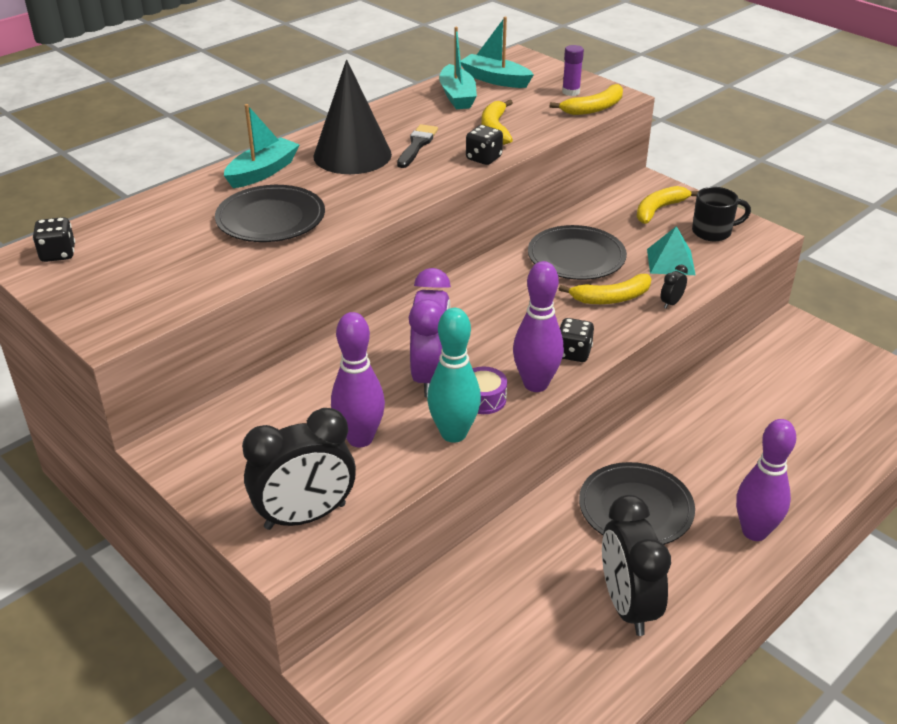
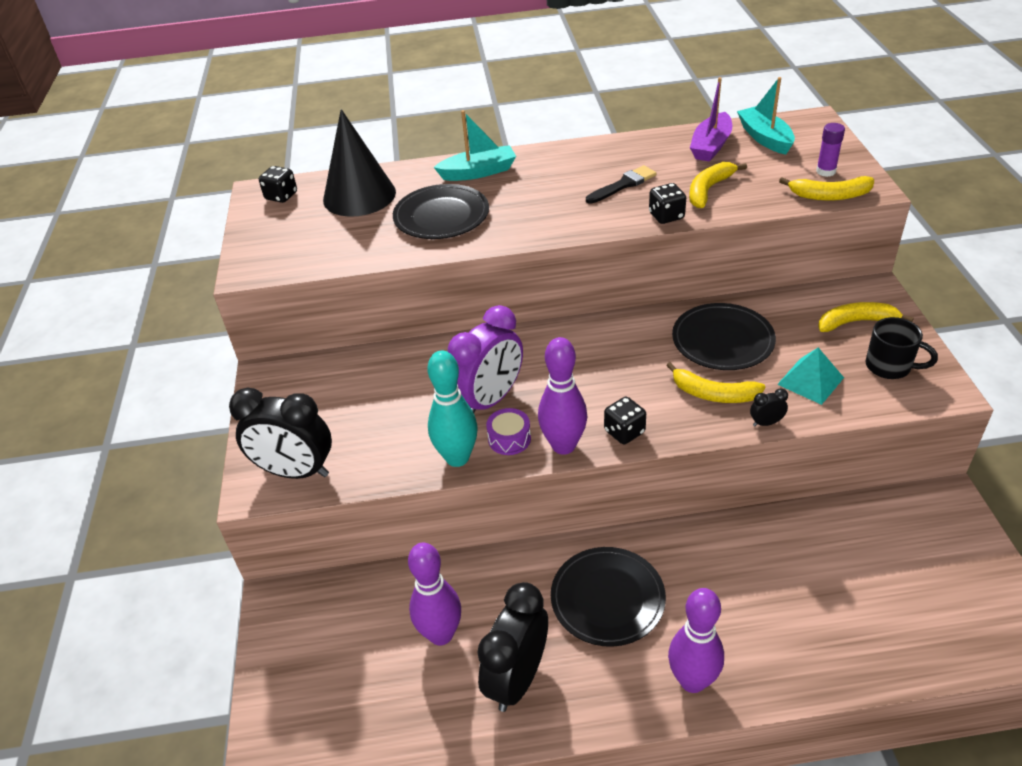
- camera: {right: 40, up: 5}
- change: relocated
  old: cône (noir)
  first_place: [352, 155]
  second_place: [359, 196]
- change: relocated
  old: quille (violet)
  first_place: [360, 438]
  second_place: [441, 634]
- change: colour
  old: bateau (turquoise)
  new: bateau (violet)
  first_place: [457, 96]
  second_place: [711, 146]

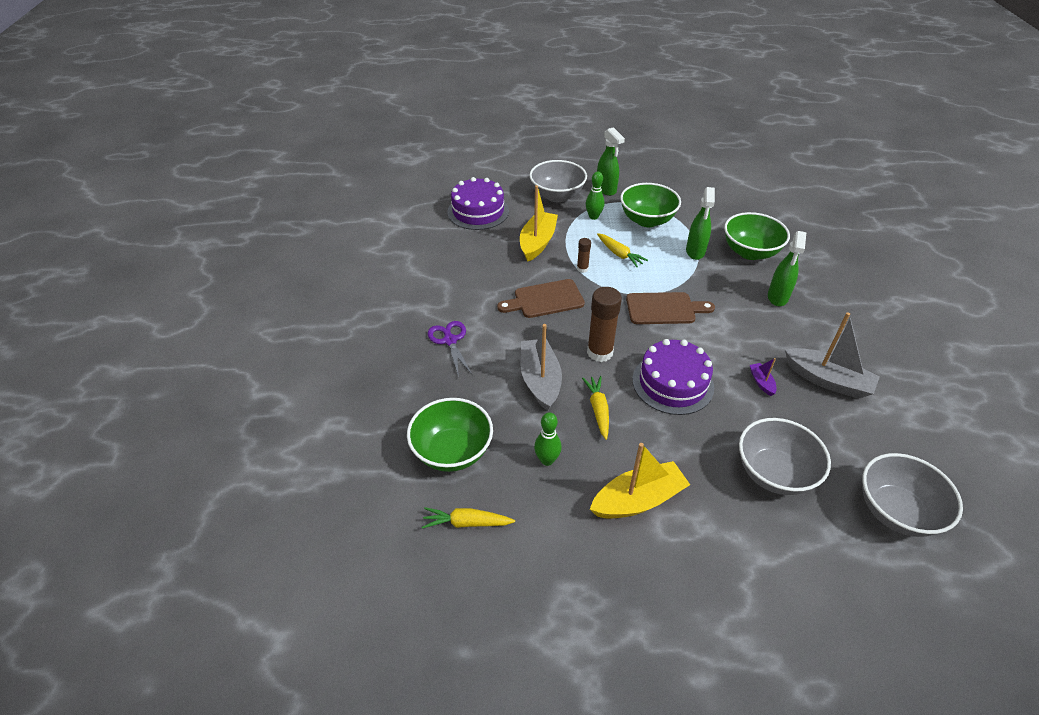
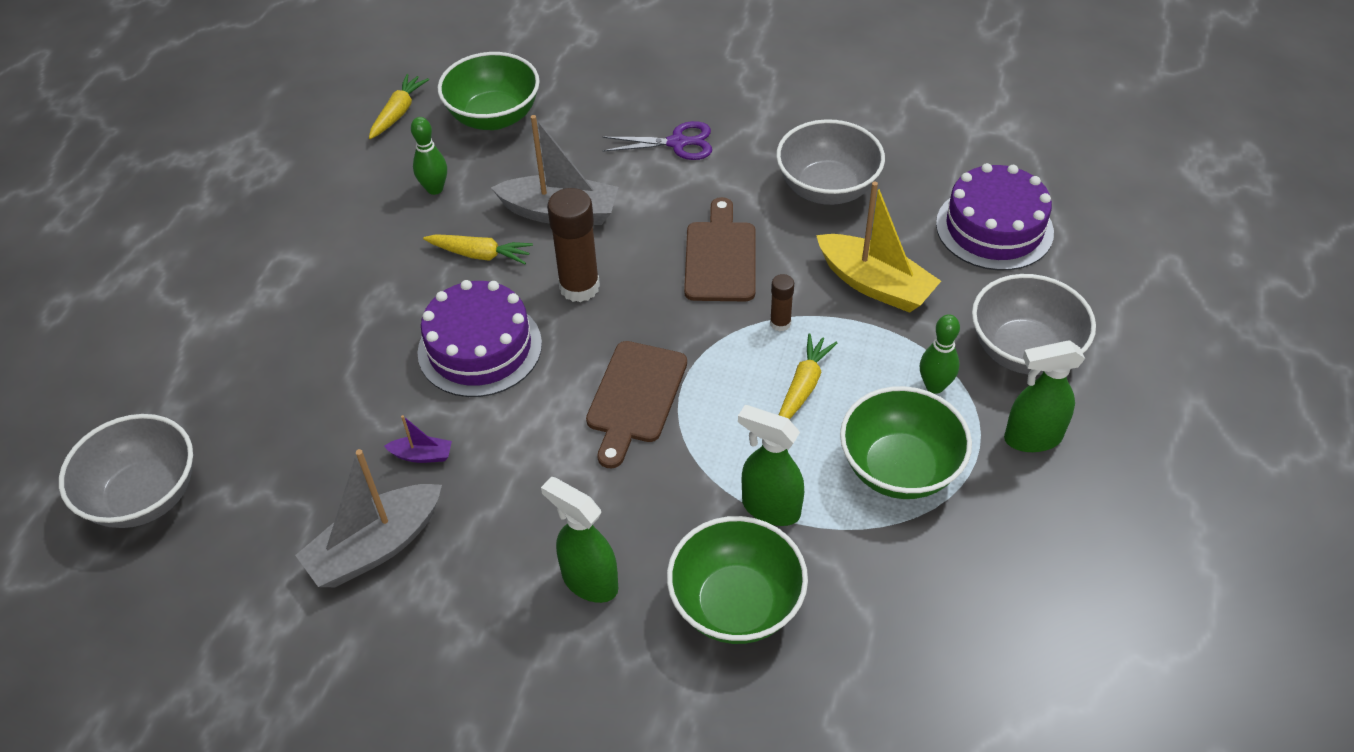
- camera: {right: 110, up: 5}
- change: missing
  old: bateau (jaune)
  first_place: [638, 500]
- change: relocated
  old: bol (gris)
  first_place: [774, 473]
  second_place: [827, 188]
- change: spun
  old: carotte (jaune)
  first_place: [619, 254]
  second_place: [803, 386]
  degrees: 135

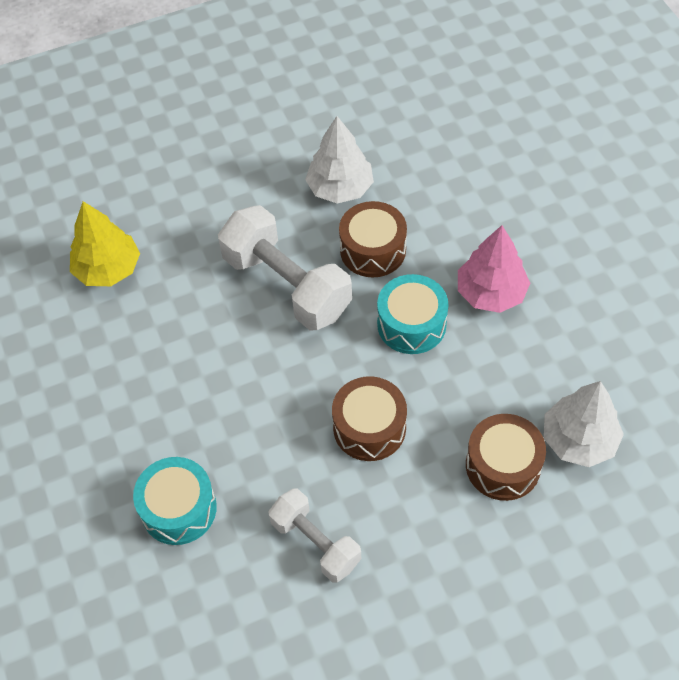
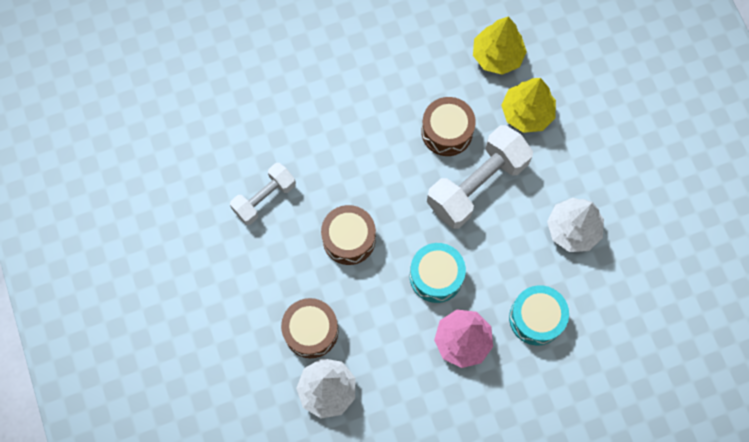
- camera: {right: 90, up: 15}
- change: appeared
  new: arbre (jaune)
  second_place: [527, 113]
- change: relocated
  old: tambour (turquoise)
  first_place: [179, 509]
  second_place: [536, 318]
- change: relocated
  old: tambour (marron)
  first_place: [373, 250]
  second_place: [447, 132]

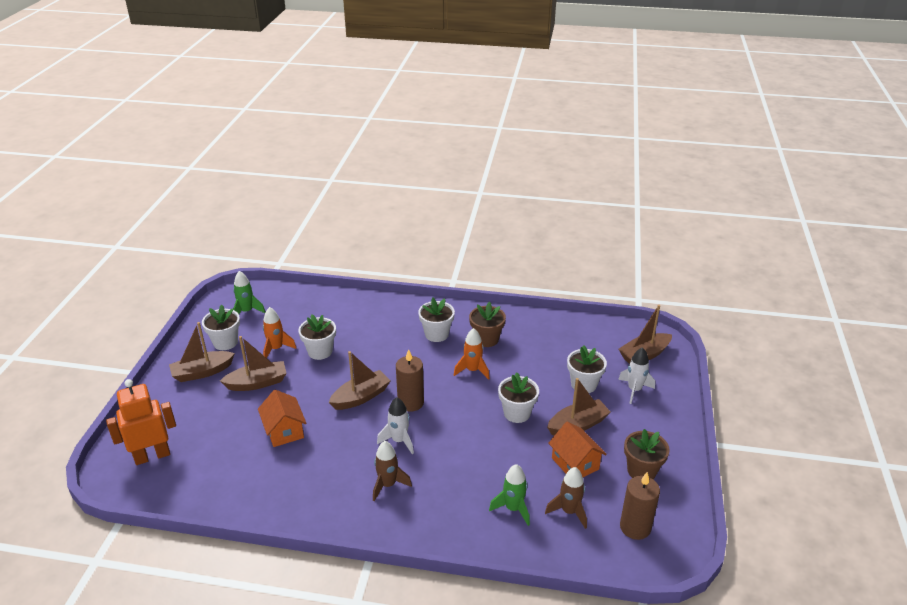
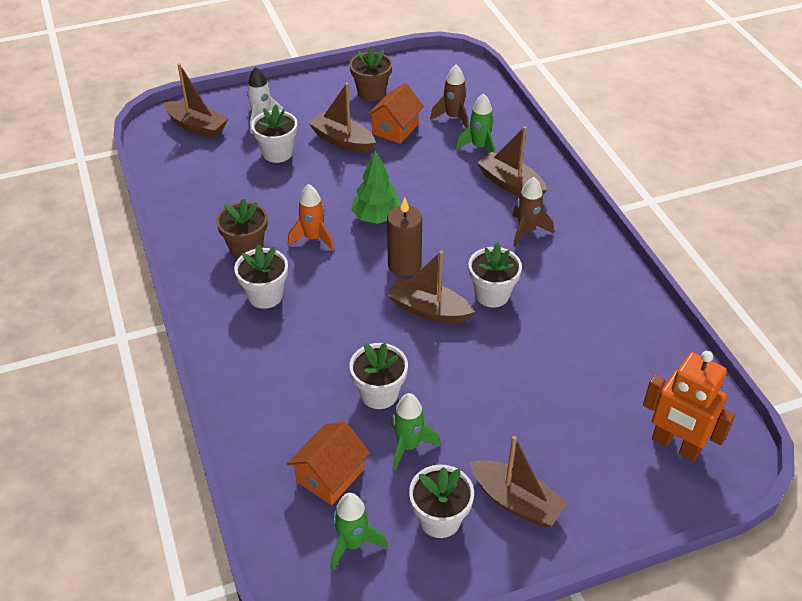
- camera: {right: -120, up: 10}
- change: missing
  old: fusée (blanc)
  first_place: [399, 441]
- change: missing
  old: bougie (marron)
  first_place: [635, 527]
- change: appeared
  new: arbre (vert)
  second_place: [376, 218]
- change: relocated
  old: bateau (marron)
  first_place: [257, 383]
  second_place: [510, 184]
- change: relocated
  old: maison (orange)
  first_place: [284, 431]
  second_place: [330, 475]
- change: relocated
  old: pot de fleurs (blanc)
  first_place: [517, 413]
  second_place: [492, 294]
- change: colour
  old: fusée (orange)
  new: fusée (vert)
  first_place: [276, 349]
  second_place: [408, 446]

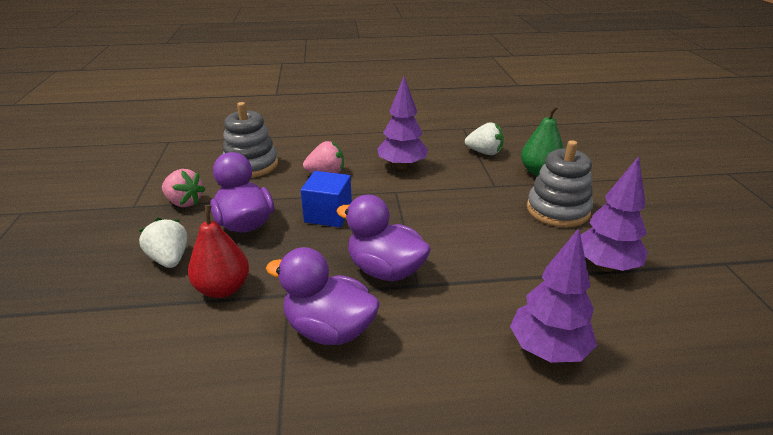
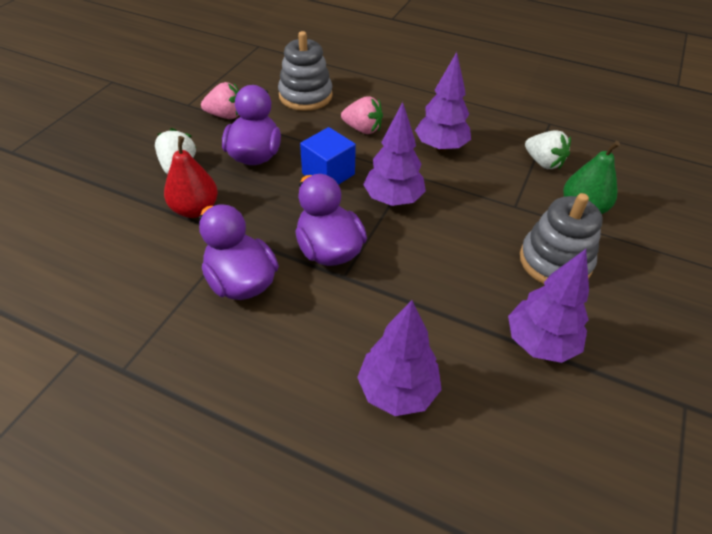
- camera: {right: 30, up: 15}
- change: appeared
  new: arbre (violet)
  second_place: [393, 200]
- change: spun
  old: fraise (rose)
  first_place: [184, 202]
  second_place: [226, 115]
  degrees: -60

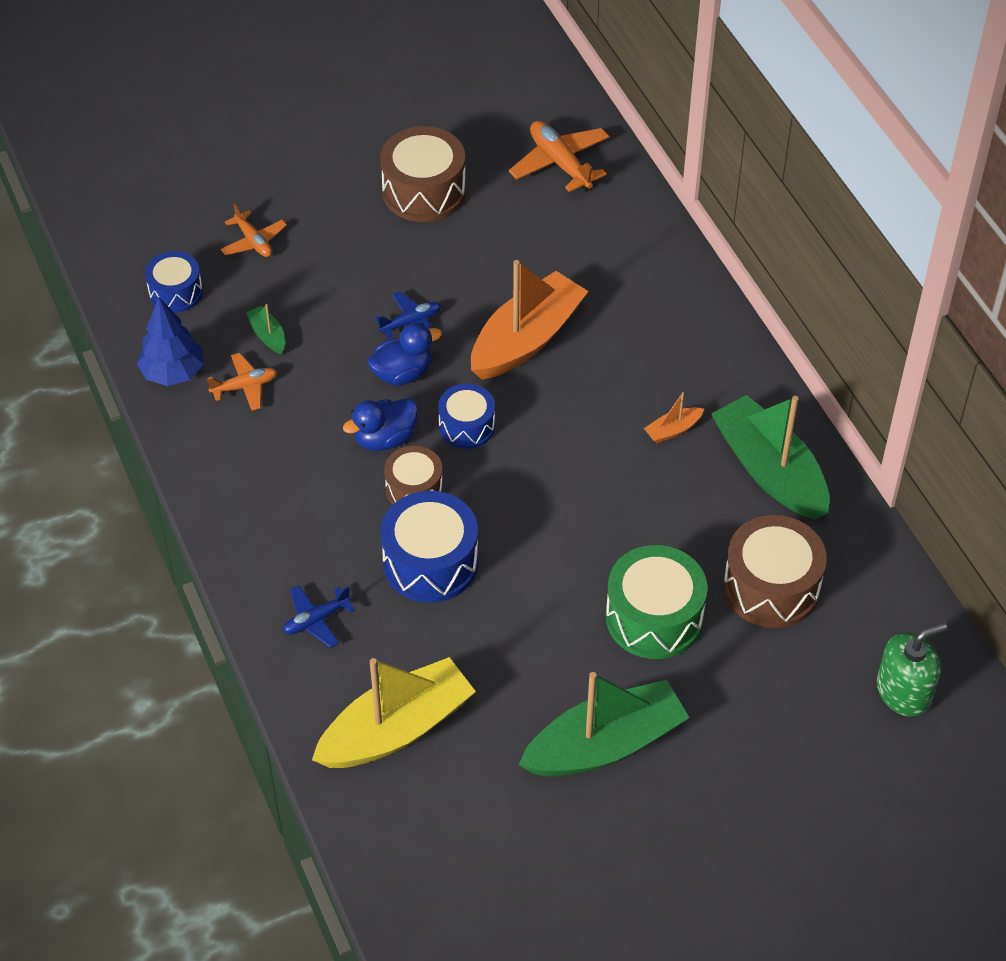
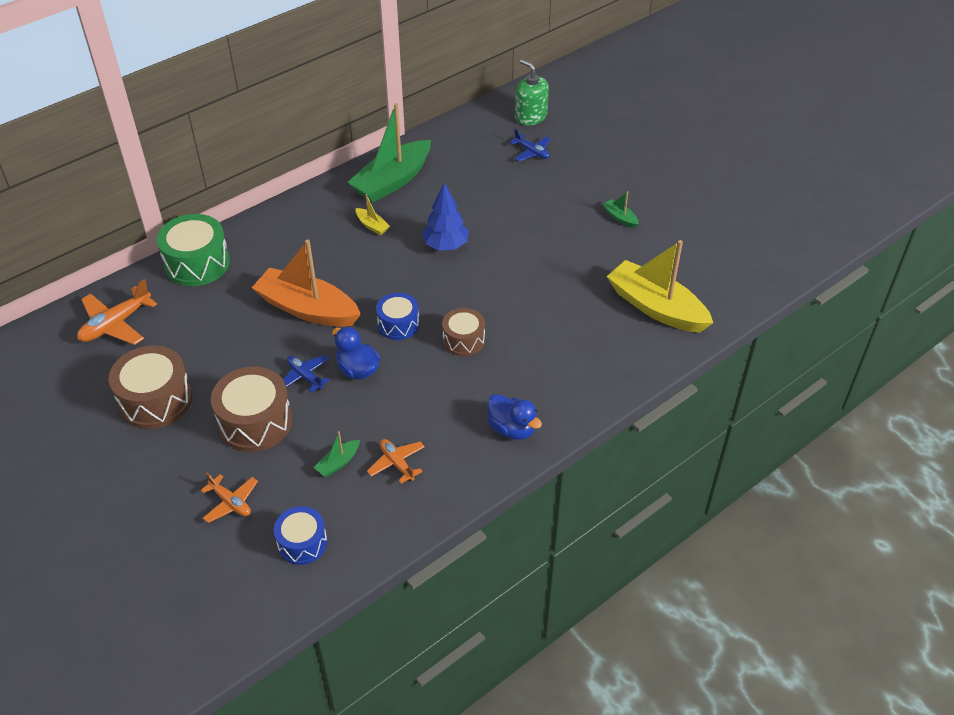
- camera: {right: -105, up: -5}
- change: missing
  old: tambour (bleu)
  first_place: [430, 562]
- change: relocated
  old: arbre (bleu)
  first_place: [173, 373]
  second_place: [445, 245]
- change: relocated
  old: avion (bleu)
  first_place: [316, 620]
  second_place: [532, 152]
- change: relocated
  old: canard (bleu)
  first_place: [385, 438]
  second_place: [512, 429]
- change: relocated
  old: tambour (vert)
  first_place: [654, 617]
  second_place: [197, 263]
- change: relocated
  old: tambour (marron)
  first_place: [771, 587]
  second_place: [255, 422]
- change: colour
  old: bateau (orange)
  new: bateau (jaune)
  first_place: [673, 430]
  second_place: [372, 226]
- change: spun
  old: avion (orange)
  first_place: [253, 241]
  second_place: [231, 502]
  degrees: 90
- change: size
  old: bateau (vert)
  first_place: [605, 744]
  second_place: [620, 218]
  factor: 0.42

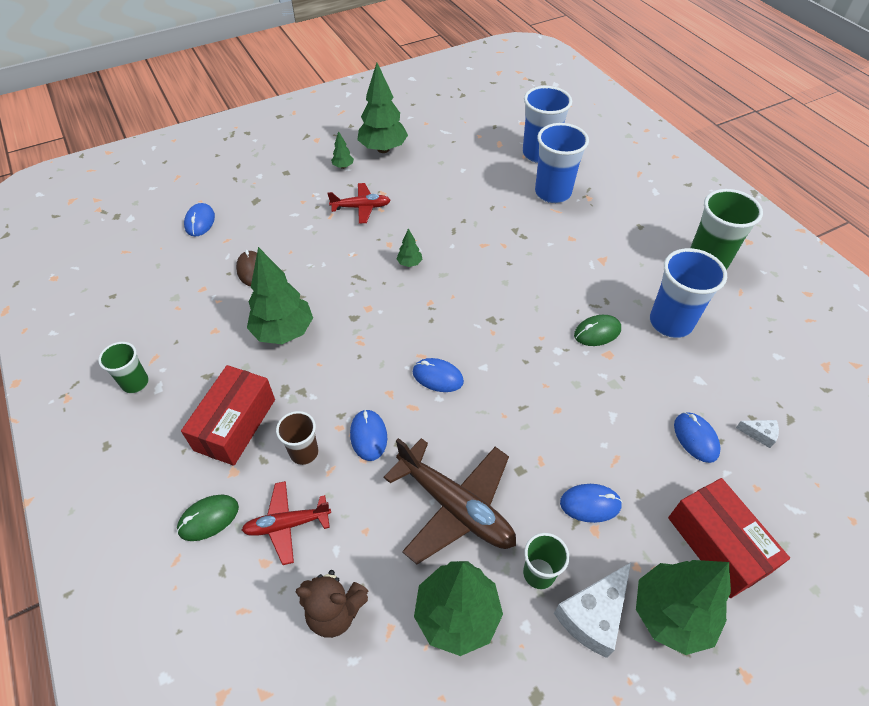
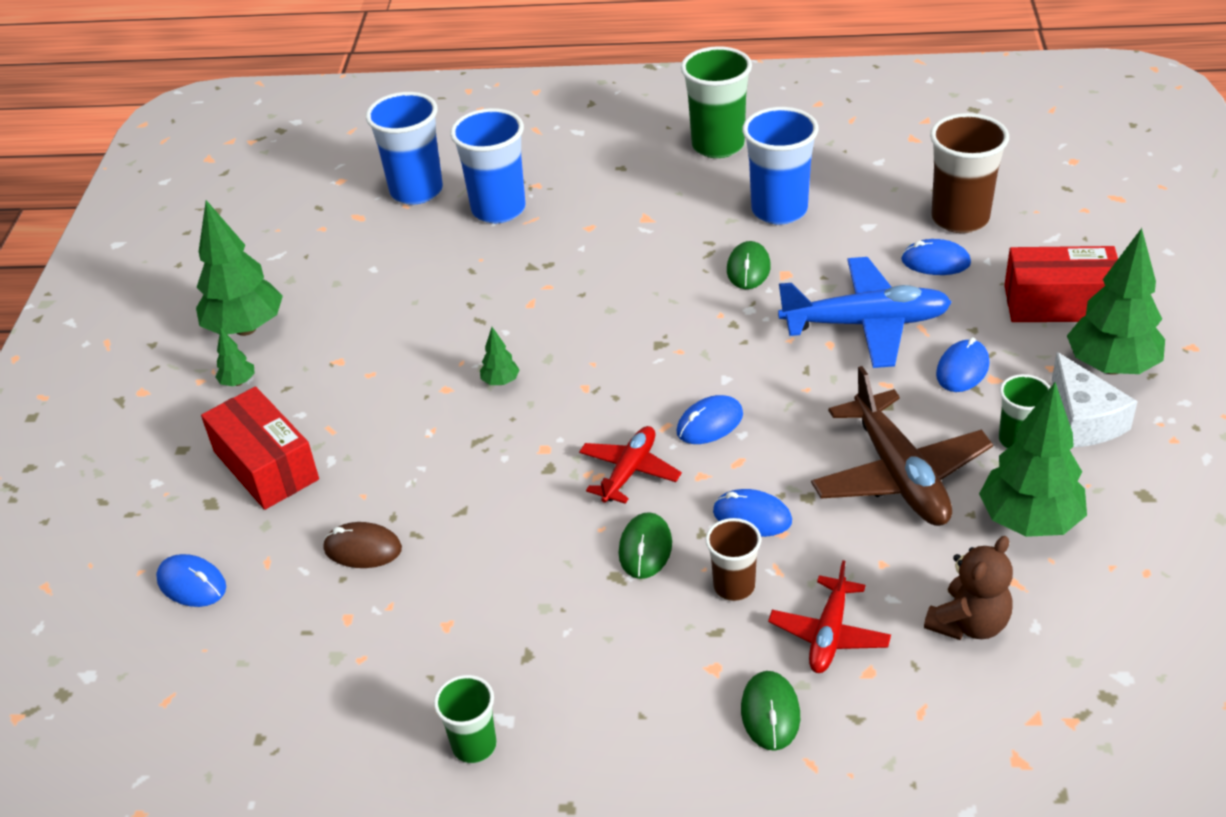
- camera: {right: -55, up: -10}
- change: missing
  old: arbre (vert)
  first_place: [284, 332]
- change: appeared
  new: souris (vert)
  second_place: [645, 548]
- change: appeared
  new: avion (bleu)
  second_place: [866, 324]
- change: relocated
  old: boîte (rouge)
  first_place: [235, 424]
  second_place: [266, 465]
- change: relocated
  old: avion (rouge)
  first_place: [361, 207]
  second_place: [629, 471]
- change: exchanged
  old: fromage (blanc)
  new: gobelet (marron)
  first_place: [759, 434]
  second_place: [960, 218]
- change: spun
  old: avion (marron)
  first_place: [455, 506]
  second_place: [899, 475]
  degrees: 90

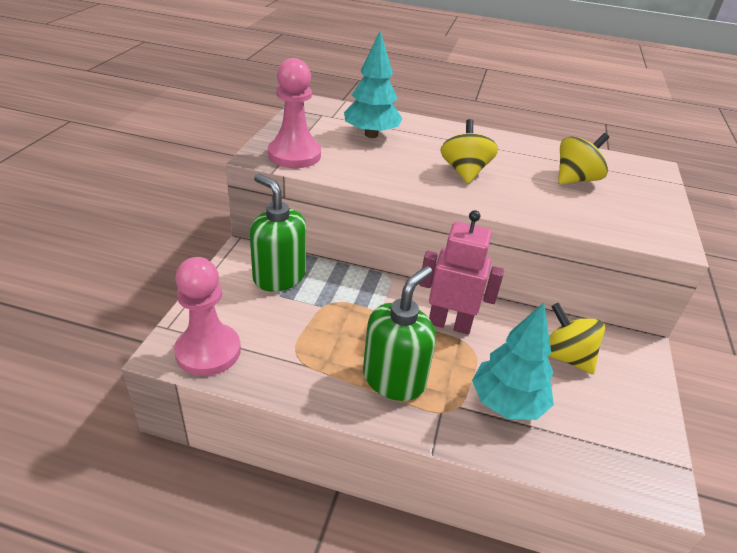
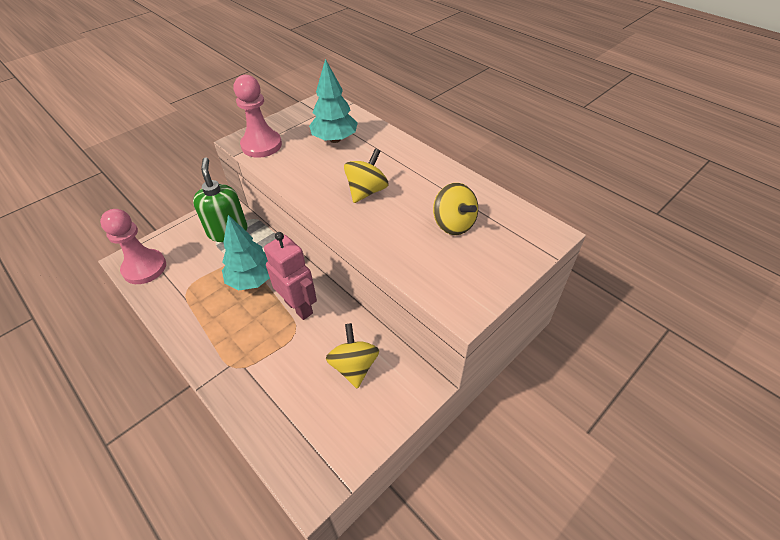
- camera: {right: 35, up: 10}
- change: missing
  old: distributeur de savon (vert)
  first_place: [394, 379]
- change: relocated
  old: arbre (turquoise)
  first_place: [507, 403]
  second_place: [252, 280]
- change: spun
  old: toupie (jaune)
  first_place: [575, 179]
  second_place: [453, 224]
  degrees: 60

